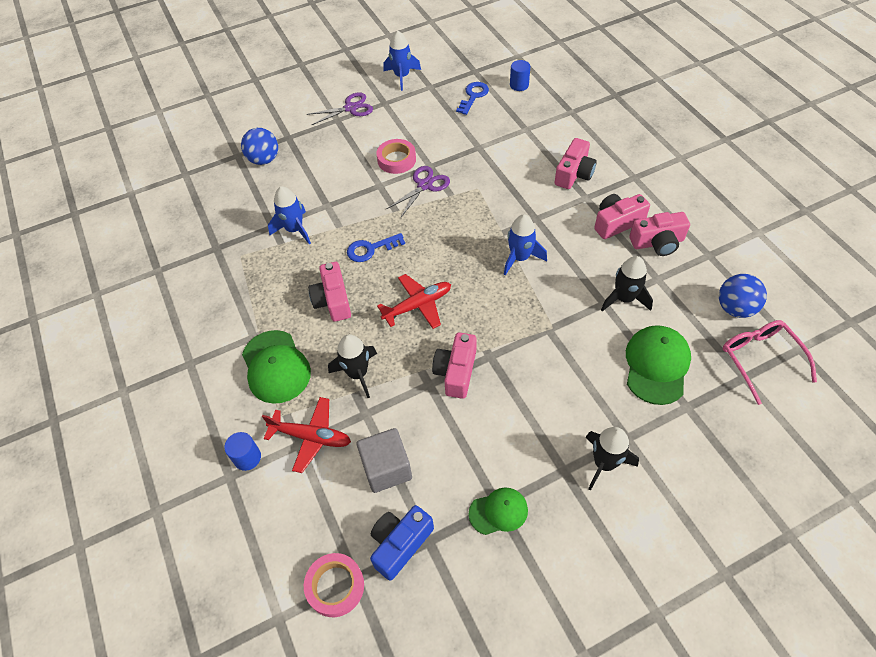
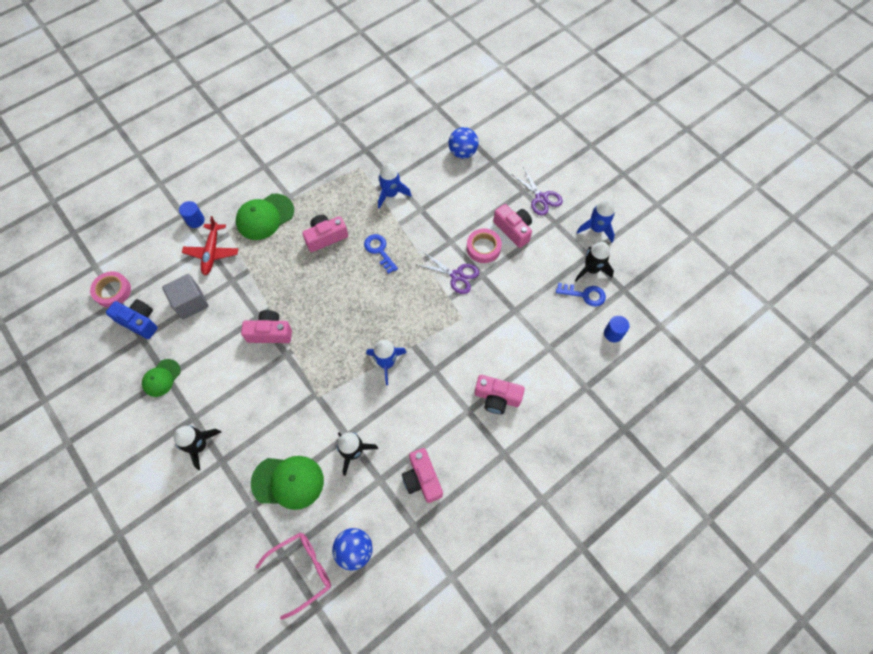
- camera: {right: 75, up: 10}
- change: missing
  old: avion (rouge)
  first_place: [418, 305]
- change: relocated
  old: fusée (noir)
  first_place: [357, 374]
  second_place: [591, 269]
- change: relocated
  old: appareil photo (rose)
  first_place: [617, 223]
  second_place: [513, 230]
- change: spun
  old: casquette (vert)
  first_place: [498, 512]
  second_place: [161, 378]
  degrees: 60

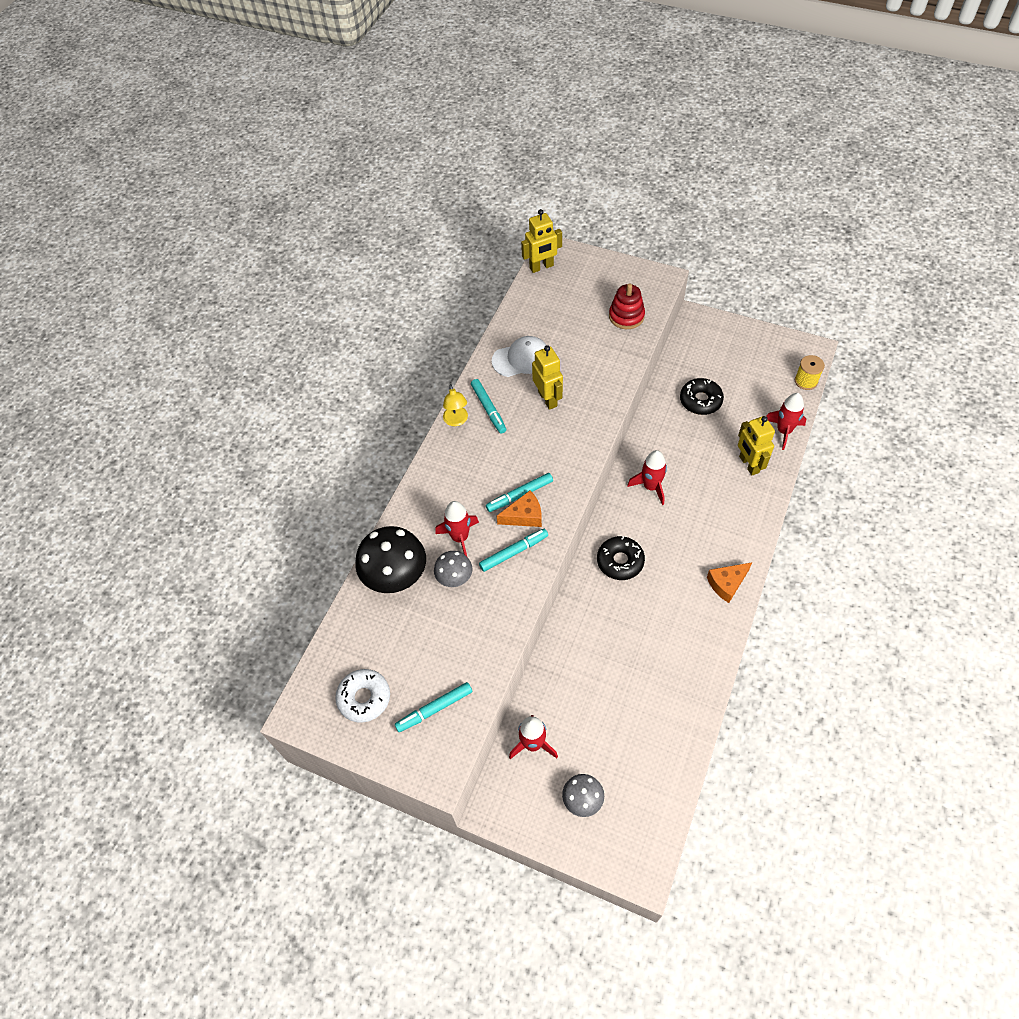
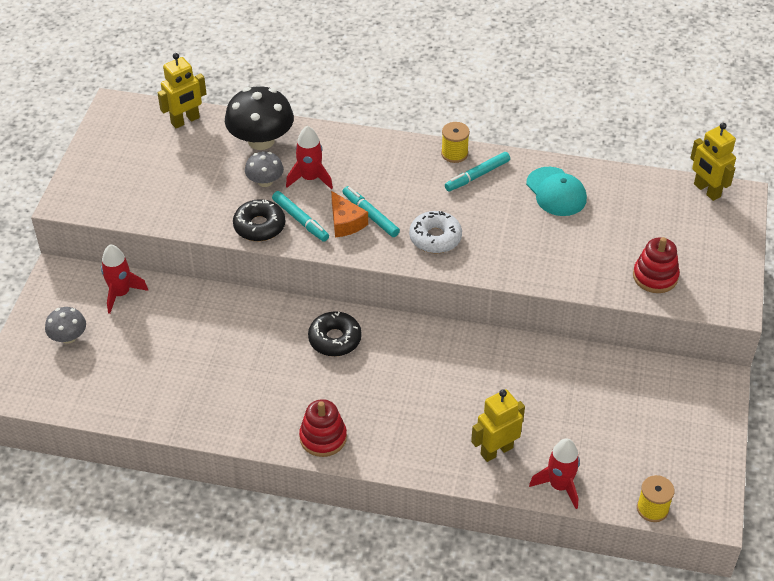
- camera: {right: 75, up: -10}
- change: missing
  old: feutre (turquoise)
  first_place: [434, 709]
- change: missing
  old: fusée (rouge)
  first_place: [651, 487]
- change: relocated
  old: beignet (blanc)
  first_place: [364, 698]
  second_place: [435, 238]
- change: relocated
  old: robot (jaune)
  first_place: [548, 399]
  second_place: [185, 121]
- change: relocated
  old: beignet (noir)
  first_place: [700, 400]
  second_place: [259, 226]
- change: exchanged
  old: lampe (jaune)
  new: bobine (jaune)
  first_place: [456, 421]
  second_place: [454, 153]
- change: exchanged
  old: fromage (orange)
  new: jouet à empiler (rouge)
  first_place: [727, 584]
  second_place: [323, 437]
- change: colour
  old: casquette (blanc)
  new: casquette (turquoise)
  first_place: [521, 359]
  second_place: [556, 192]

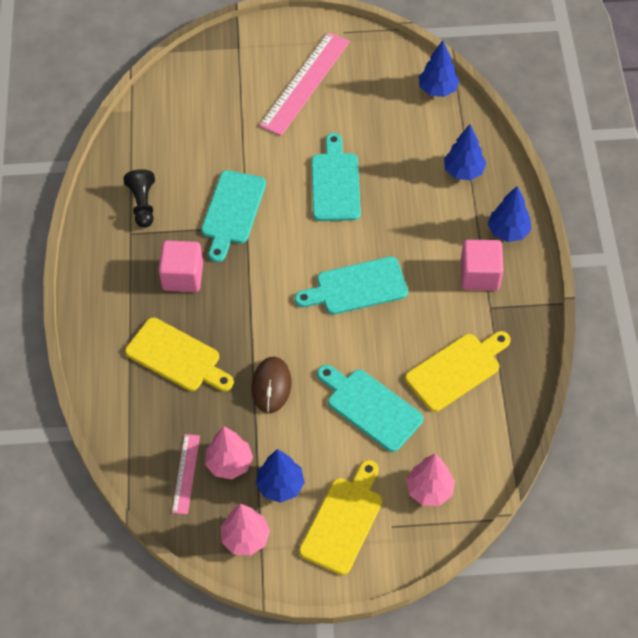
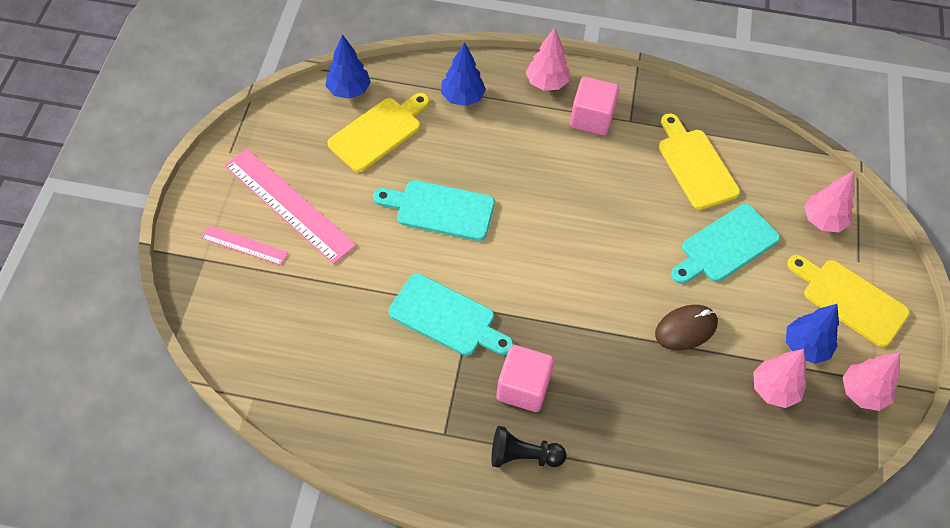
- camera: {right: -80, up: 0}
- change: missing
  old: planche à découper (turquoise)
  first_place: [357, 287]
- change: relocated
  old: pion (noir)
  first_place: [143, 204]
  second_place: [523, 456]
- change: relocated
  old: planche à découper (jaune)
  first_place: [176, 357]
  second_place: [378, 132]
- change: relocated
  old: règle (rose)
  first_place: [186, 473]
  second_place: [244, 245]
- change: colour
  old: arbre (bleu)
  new: arbre (rose)
  first_place: [508, 232]
  second_place: [546, 83]
- change: spun
  old: souris (marron)
  first_place: [271, 386]
  second_place: [686, 329]
  degrees: -45

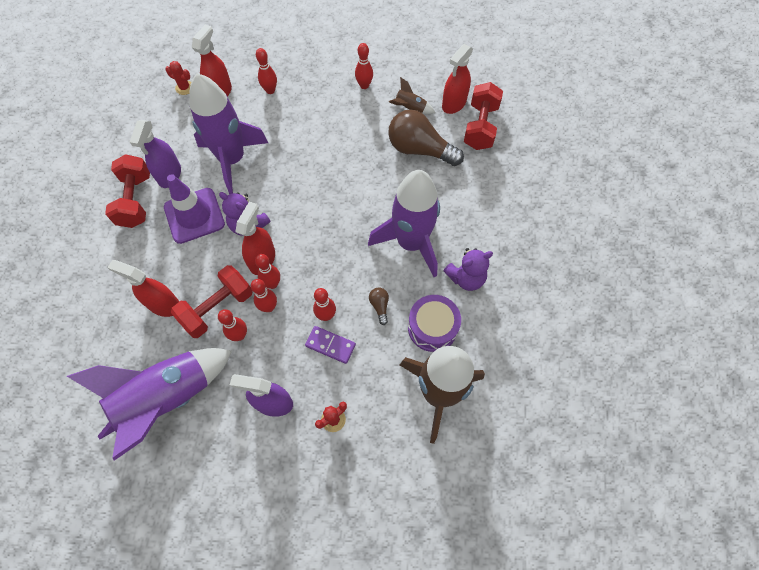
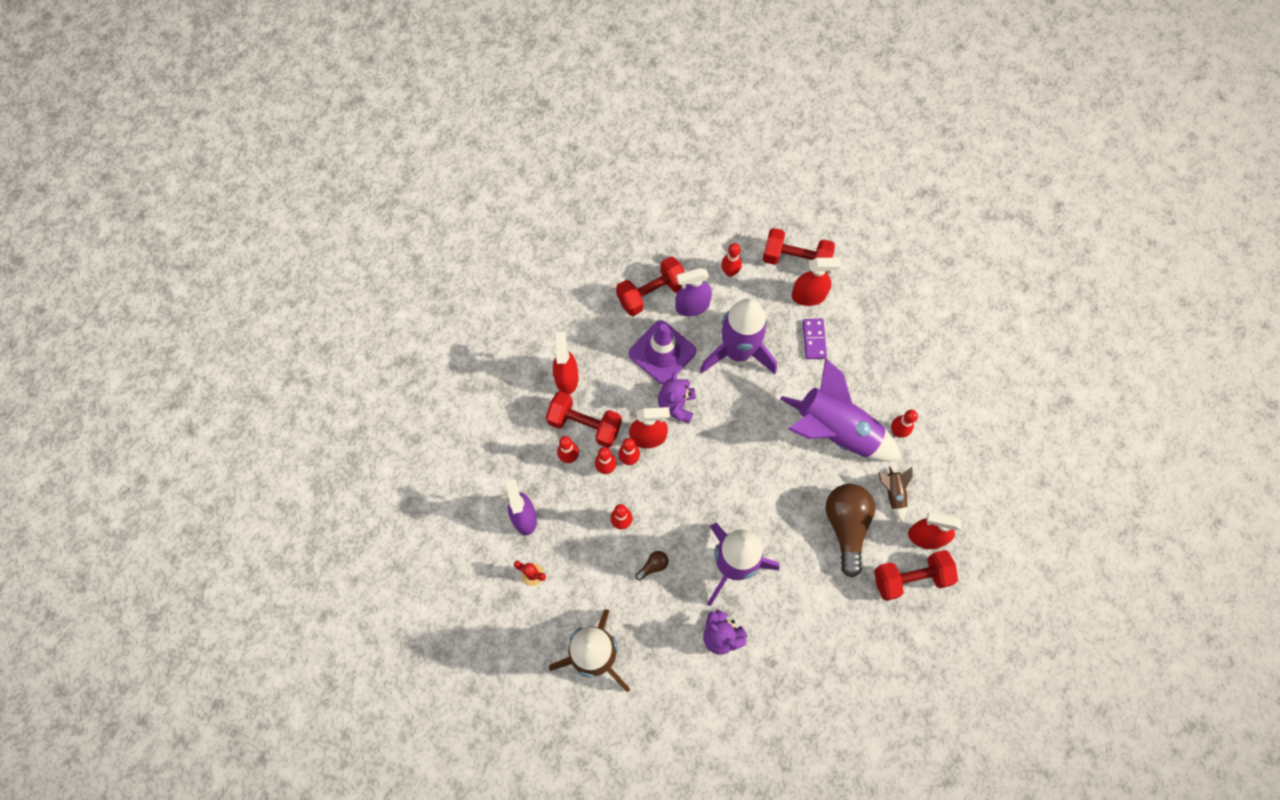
- camera: {right: 65, up: 5}
- change: missing
  old: tambour (violet)
  first_place: [432, 327]
- change: relocated
  old: fusée (violet)
  first_place: [168, 399]
  second_place: [835, 431]
- change: relocated
  old: quille (rouge)
  first_place: [270, 90]
  second_place: [730, 272]
- change: relocated
  old: domino (violet)
  first_place: [330, 345]
  second_place: [814, 339]
- change: exchanged
  old: cactus (rouge)
  new: haltère (rouge)
  first_place: [184, 88]
  second_place: [795, 260]

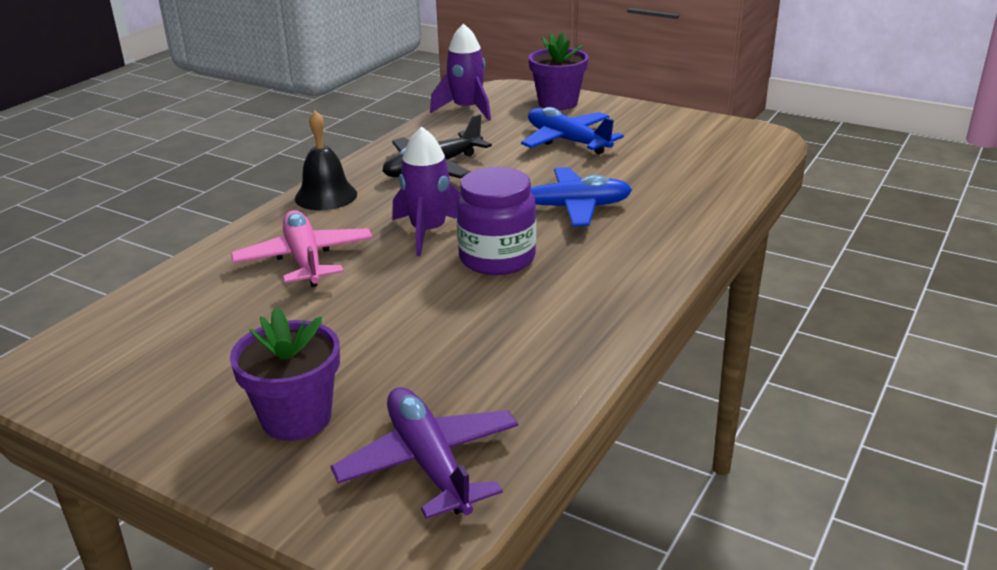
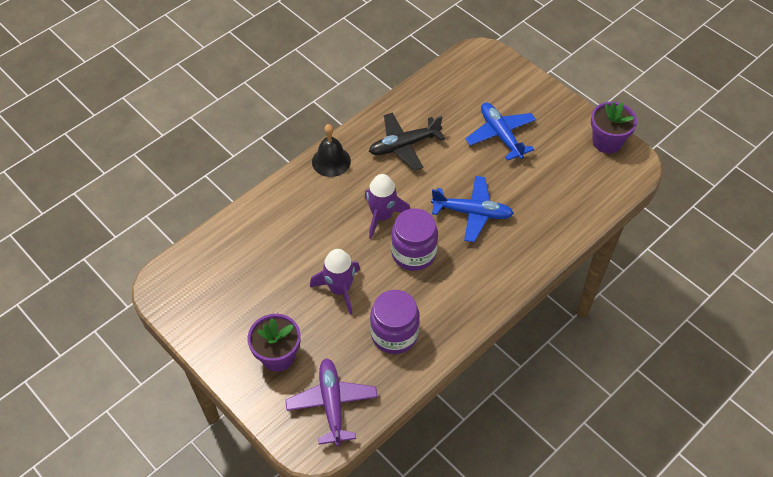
- camera: {right: 15, up: 25}
- change: missing
  old: avion (rose)
  first_place: [304, 259]
- change: appeared
  new: bocal (violet)
  second_place: [394, 334]
- change: relocated
  old: fusée (violet)
  first_place: [467, 110]
  second_place: [340, 289]
- change: relocated
  old: pot de fleurs (violet)
  first_place: [558, 103]
  second_place: [607, 142]

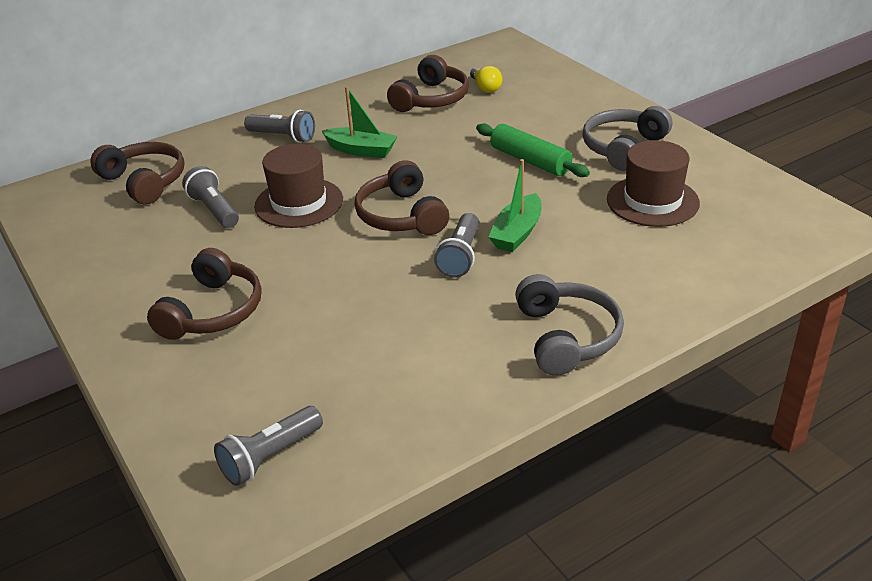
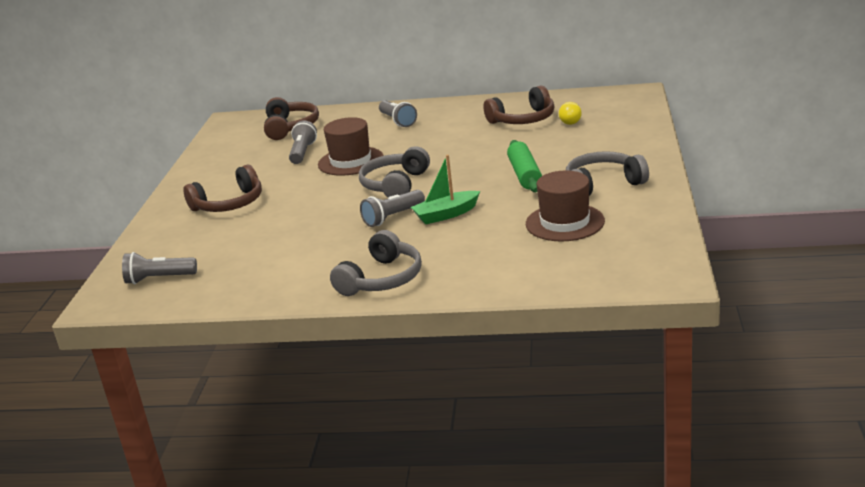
- camera: {right: 40, up: -10}
- change: missing
  old: bateau (vert)
  first_place: [361, 150]
- change: colour
  old: casque audio (marron)
  new: casque audio (gris)
  first_place: [401, 215]
  second_place: [395, 185]

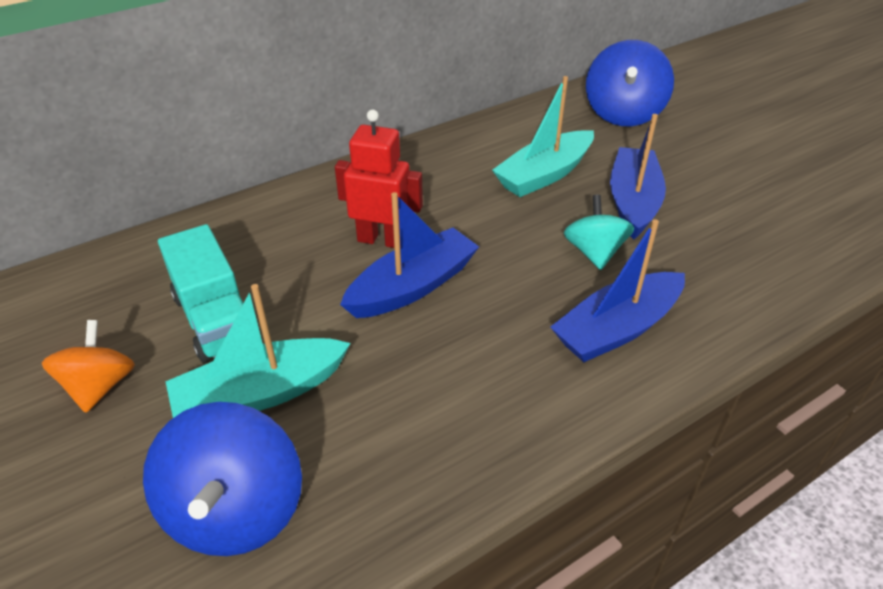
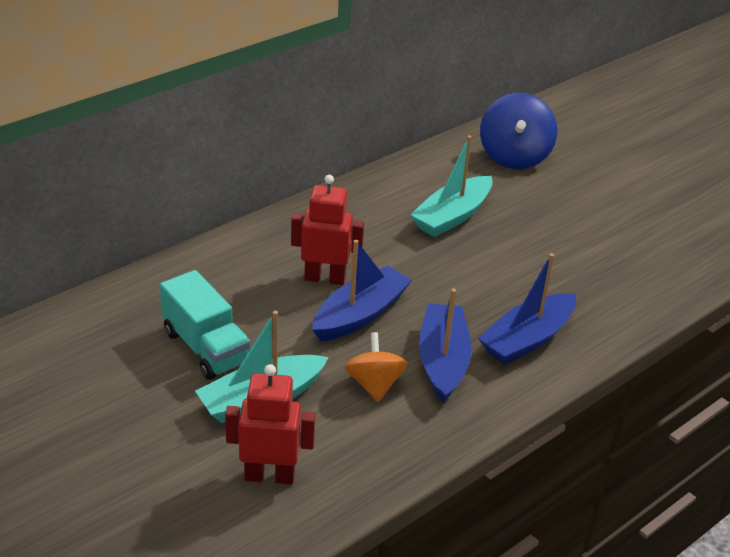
- camera: {right: -10, up: -5}
- change: missing
  old: toupie (turquoise)
  first_place: [594, 252]
- change: relocated
  old: toupie (orange)
  first_place: [100, 386]
  second_place: [374, 384]
- change: relocated
  old: bateau (bleu)
  first_place: [633, 202]
  second_place: [442, 361]
- change: exchanged
  old: toupie (bleu)
  new: robot (rouge)
  first_place: [235, 511]
  second_place: [269, 475]

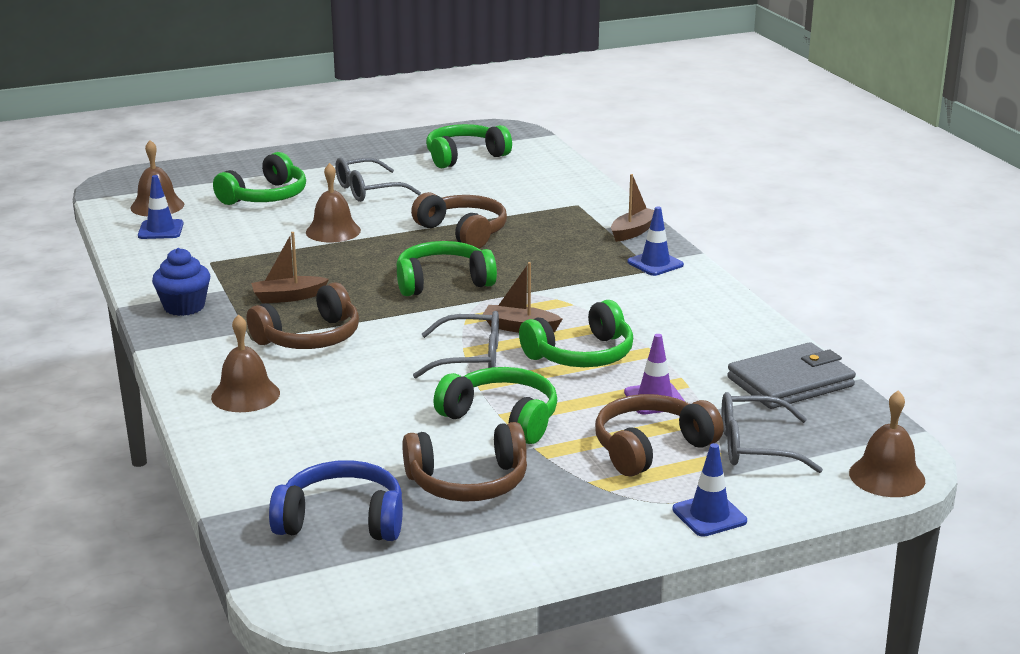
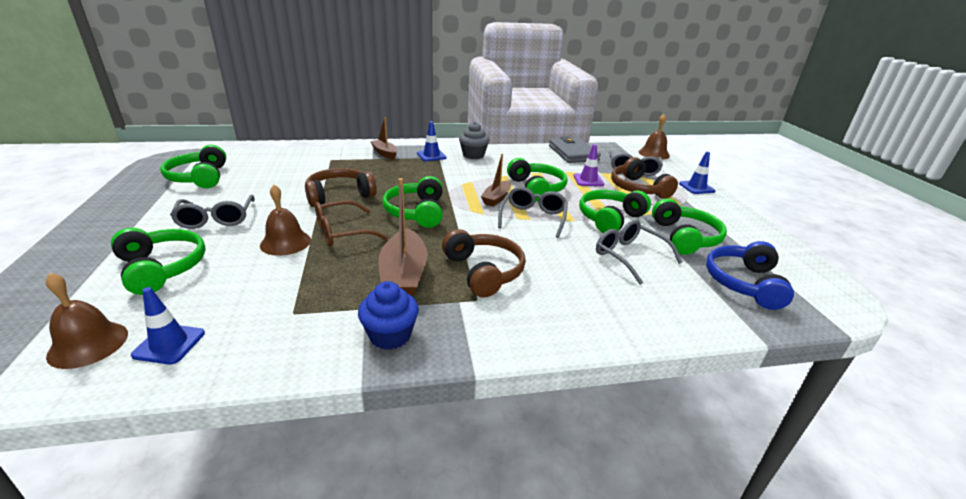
- camera: {right: -80, up: 5}
- change: missing
  old: cloche (marron)
  first_place: [245, 395]
- change: appeared
  new: lunettes (marron)
  second_place: [342, 232]
- change: appeared
  new: muffin (gris)
  second_place: [473, 155]
- change: appeared
  new: lunettes (gris)
  second_place: [629, 256]
- change: colour
  old: casque audio (marron)
  new: casque audio (vert)
  first_place: [468, 482]
  second_place: [685, 237]
- change: size
  old: bateau (marron)
  first_place: [288, 297]
  second_place: [404, 275]
  factor: 1.63

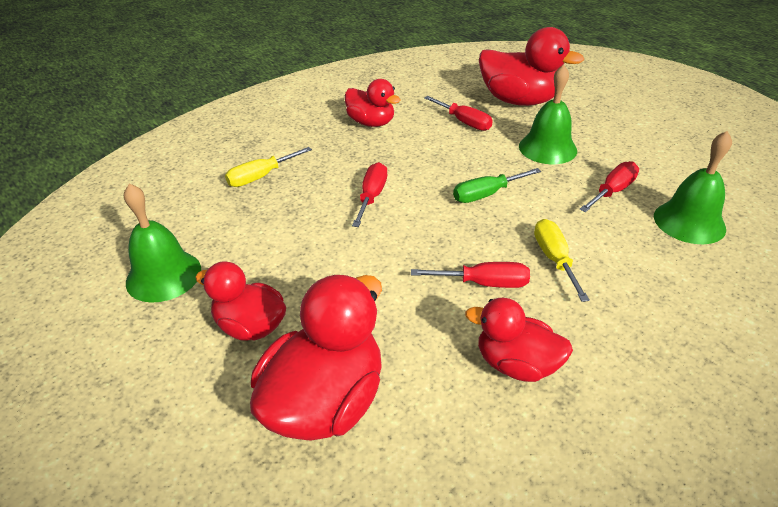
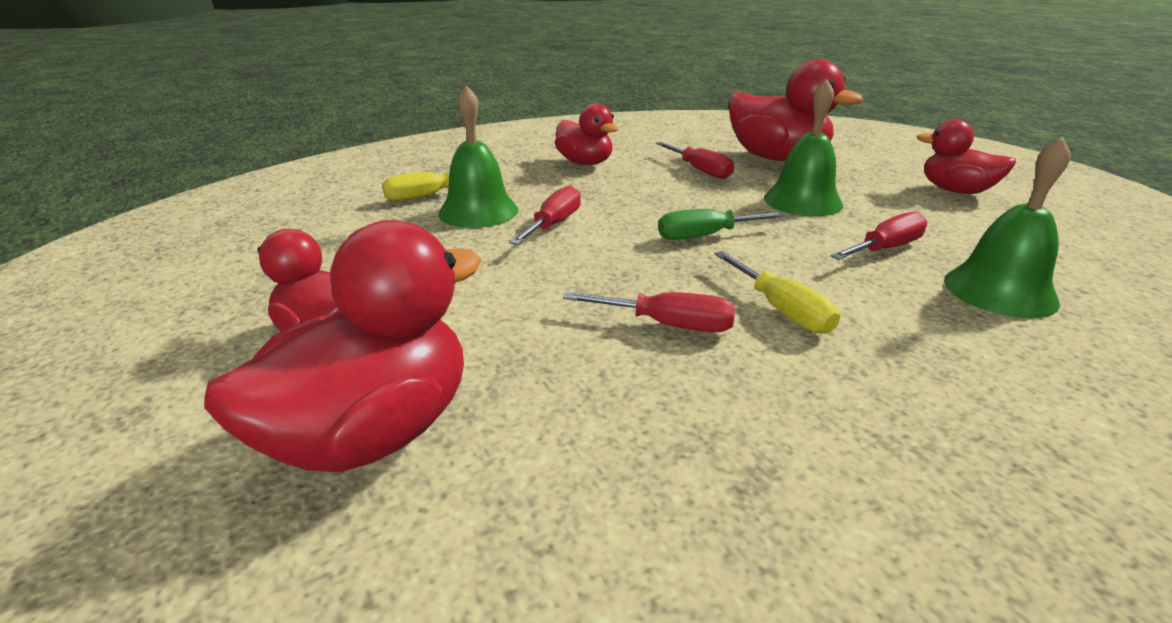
- camera: {right: 10, up: -10}
- change: relocated
  old: cloche (vert)
  first_place: [163, 275]
  second_place: [478, 211]
- change: relocated
  old: canard (rouge)
  first_place: [516, 364]
  second_place: [955, 191]
- change: spun
  old: tournevis (jaune)
  first_place: [554, 259]
  second_place: [781, 310]
  degrees: 150

